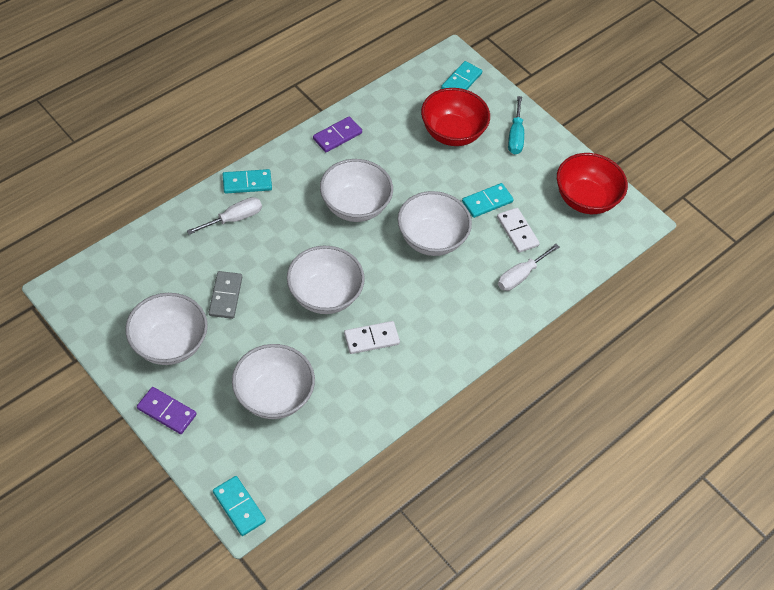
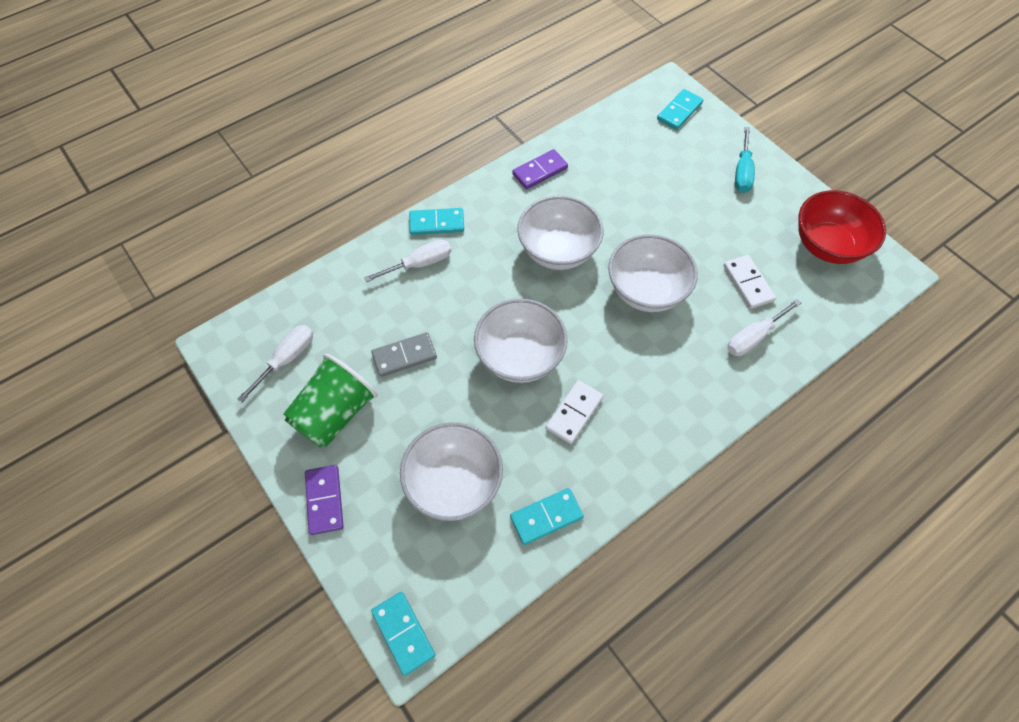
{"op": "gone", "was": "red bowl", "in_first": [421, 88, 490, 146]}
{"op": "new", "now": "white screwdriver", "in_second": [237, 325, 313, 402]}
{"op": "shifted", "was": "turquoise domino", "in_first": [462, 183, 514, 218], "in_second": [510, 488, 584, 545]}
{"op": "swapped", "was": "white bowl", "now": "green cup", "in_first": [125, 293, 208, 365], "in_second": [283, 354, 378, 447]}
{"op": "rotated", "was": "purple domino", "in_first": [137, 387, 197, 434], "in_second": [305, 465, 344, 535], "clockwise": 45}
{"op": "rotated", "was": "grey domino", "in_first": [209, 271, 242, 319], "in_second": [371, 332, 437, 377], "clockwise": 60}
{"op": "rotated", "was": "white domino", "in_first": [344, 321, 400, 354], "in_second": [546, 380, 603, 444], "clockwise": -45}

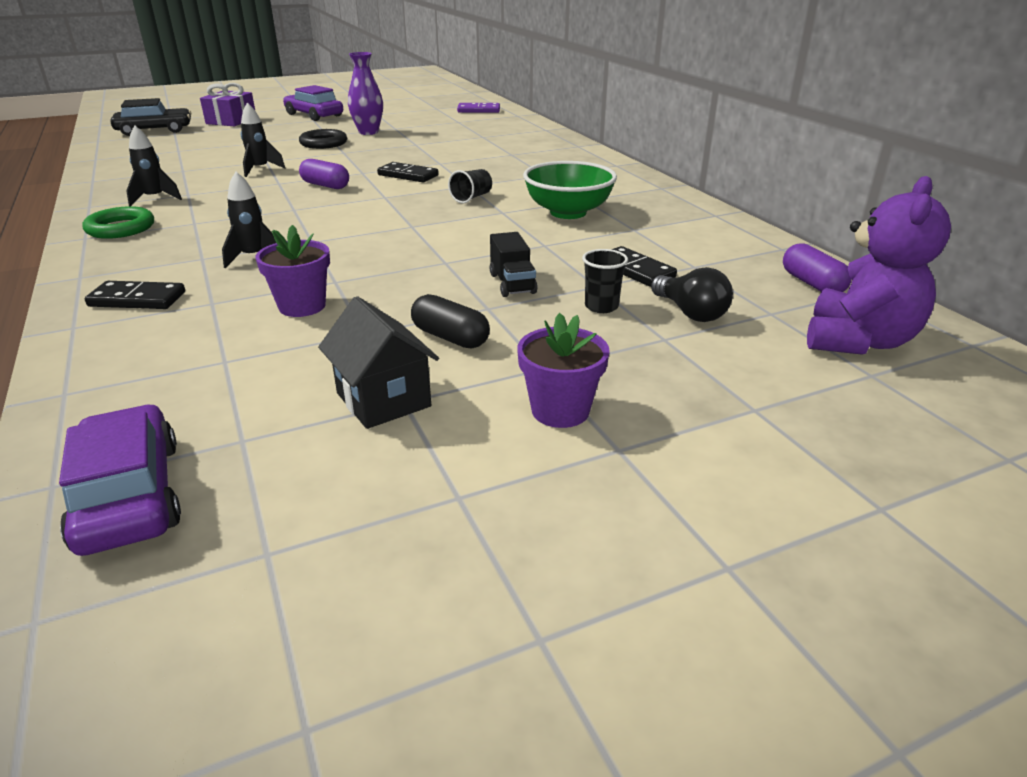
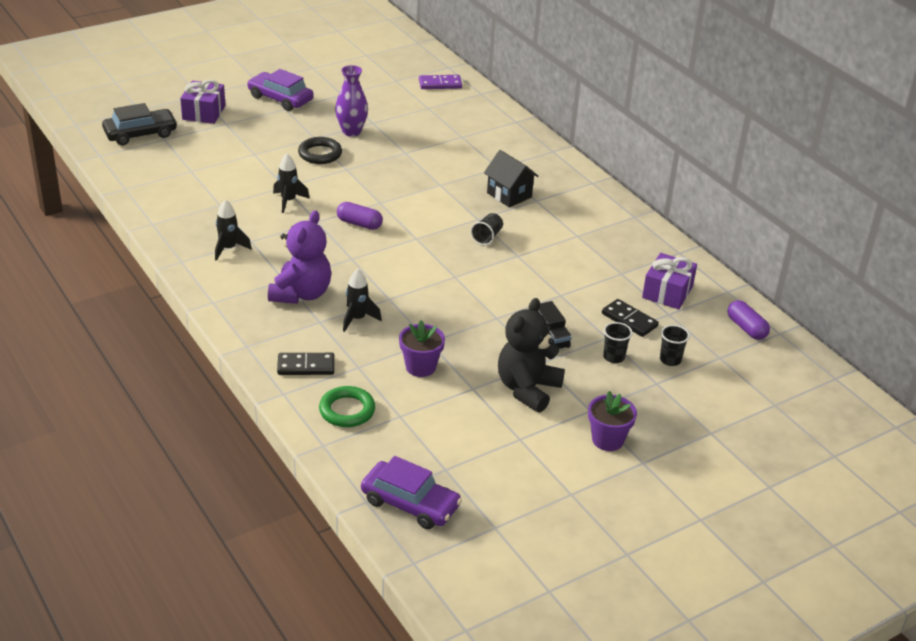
{"op": "gone", "was": "black domino", "in_first": [377, 162, 439, 182]}
{"op": "gone", "was": "green bowl", "in_first": [523, 161, 617, 219]}
{"op": "new", "now": "purple gift", "in_second": [642, 253, 697, 309]}
{"op": "shifted", "was": "green ring", "in_first": [82, 206, 154, 239], "in_second": [319, 386, 375, 427]}
{"op": "shifted", "was": "black house", "in_first": [318, 296, 439, 429], "in_second": [484, 150, 539, 208]}
{"op": "shifted", "was": "purple teddy bear", "in_first": [807, 176, 951, 355], "in_second": [268, 210, 331, 304]}
{"op": "swapped", "was": "black capsule", "now": "black teddy bear", "in_first": [411, 294, 490, 348], "in_second": [498, 298, 565, 413]}
{"op": "swapped", "was": "black light bulb", "now": "black cup", "in_first": [651, 267, 733, 322], "in_second": [660, 325, 690, 366]}
{"op": "rotated", "was": "purple car", "in_first": [59, 404, 181, 556], "in_second": [361, 456, 462, 529], "clockwise": 150}

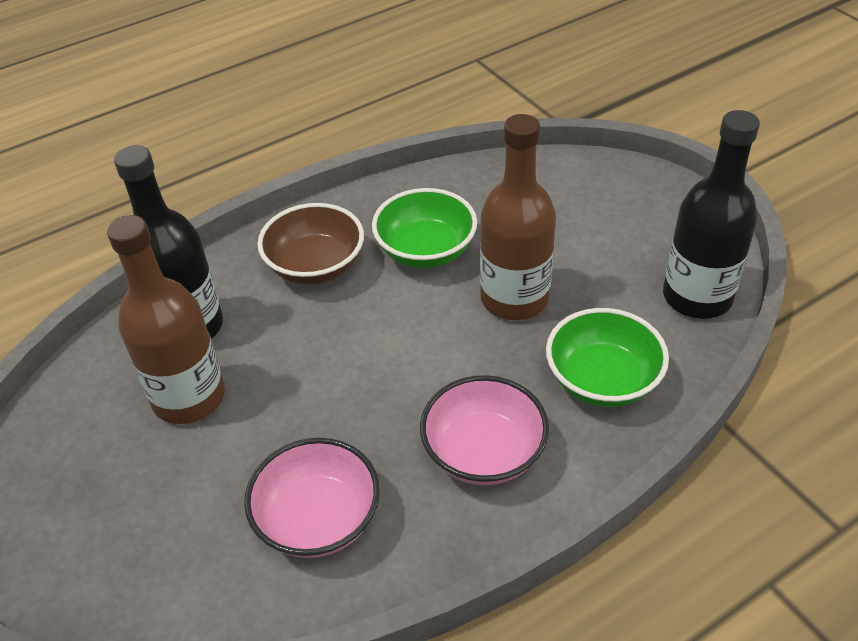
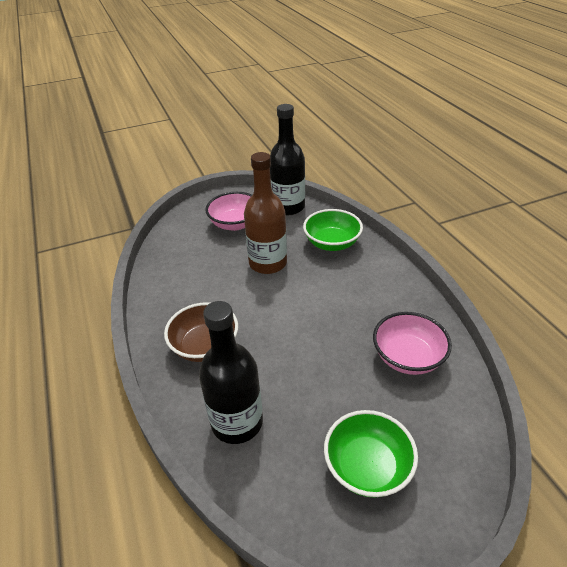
{"op": "gone", "was": "brown bottle", "in_first": [107, 215, 225, 424]}
{"op": "shifted", "was": "green bowl", "in_first": [372, 188, 477, 268], "in_second": [324, 410, 418, 498]}
{"op": "shifted", "was": "pink bowl", "in_first": [420, 375, 549, 485], "in_second": [205, 192, 252, 231]}

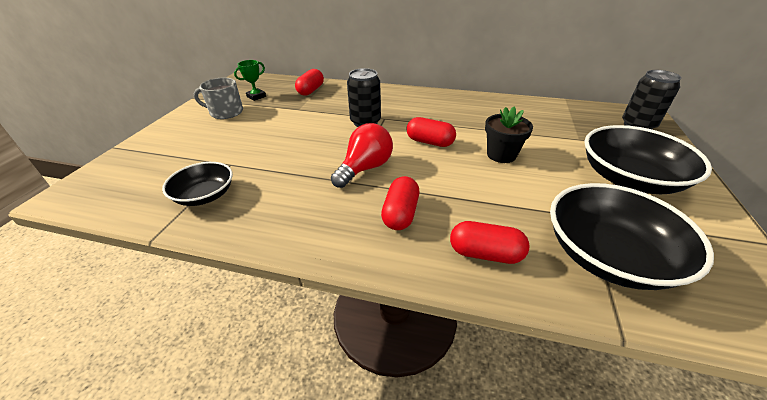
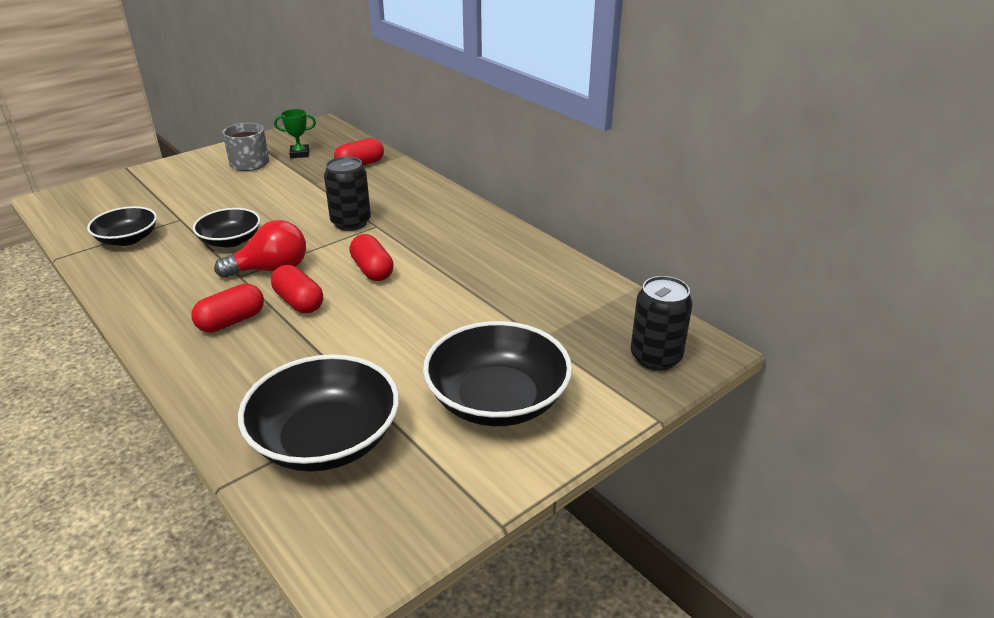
{"op": "gone", "was": "black flower pot", "in_first": [485, 106, 533, 163]}
{"op": "new", "now": "black bowl", "in_second": [193, 208, 261, 248]}
{"op": "shifted", "was": "red capsule", "in_first": [450, 221, 529, 264], "in_second": [271, 265, 323, 313]}

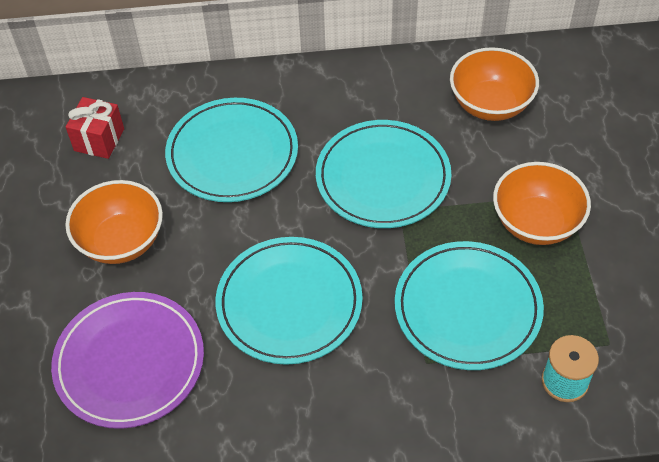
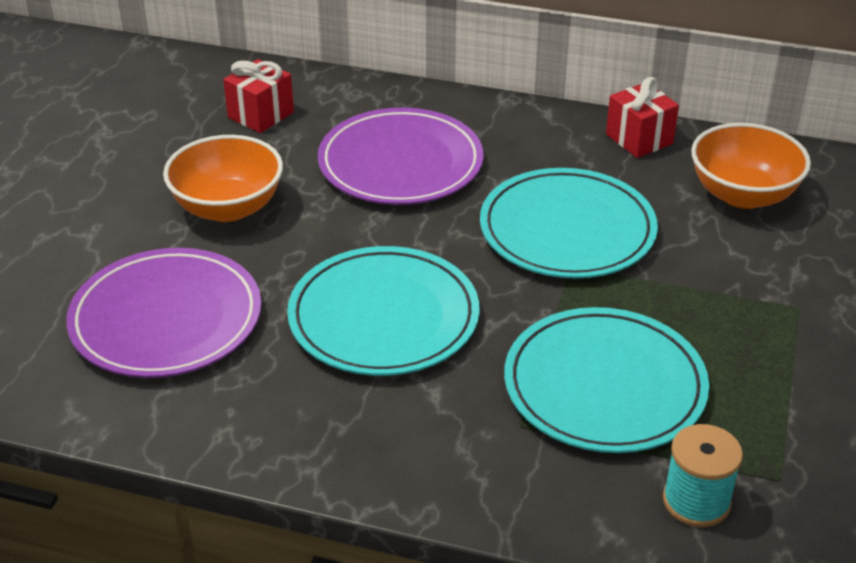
{"op": "gone", "was": "orange bowl", "in_first": [493, 162, 591, 245]}
{"op": "new", "now": "red gift", "in_second": [606, 77, 679, 158]}
{"op": "repainted", "was": "turquoise plate", "now": "purple plate", "in_first": [165, 98, 298, 202], "in_second": [318, 108, 484, 205]}

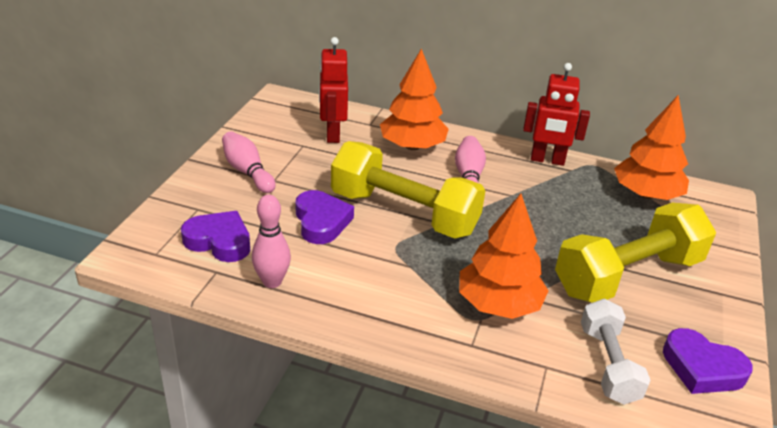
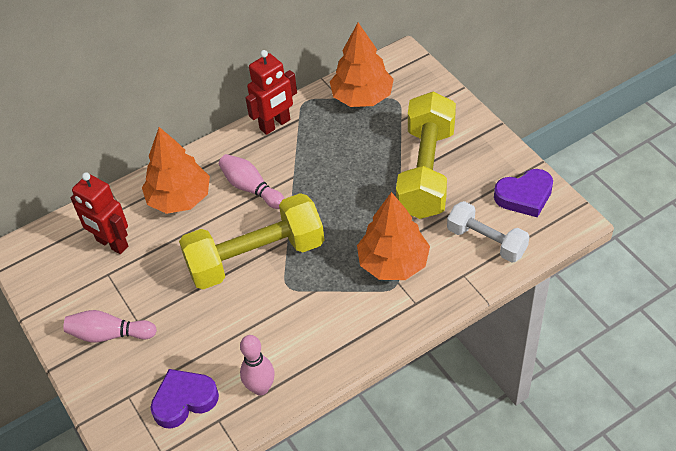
{"op": "gone", "was": "purple heart", "in_first": [295, 190, 354, 244]}

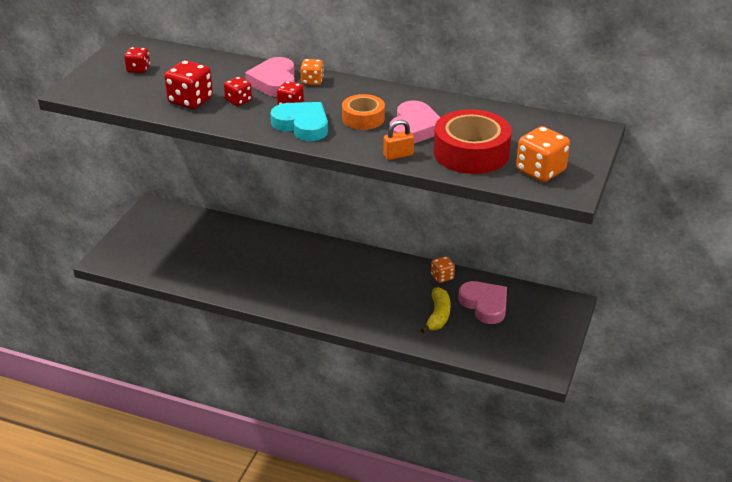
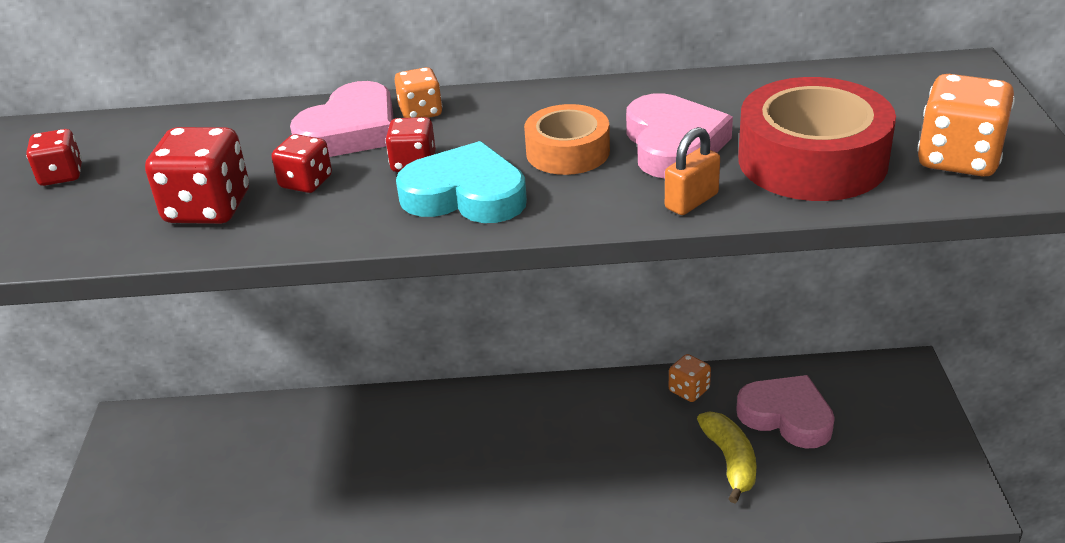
{"op": "rotated", "was": "pink heart", "in_first": [245, 57, 295, 97], "in_second": [290, 81, 393, 157], "clockwise": -120}

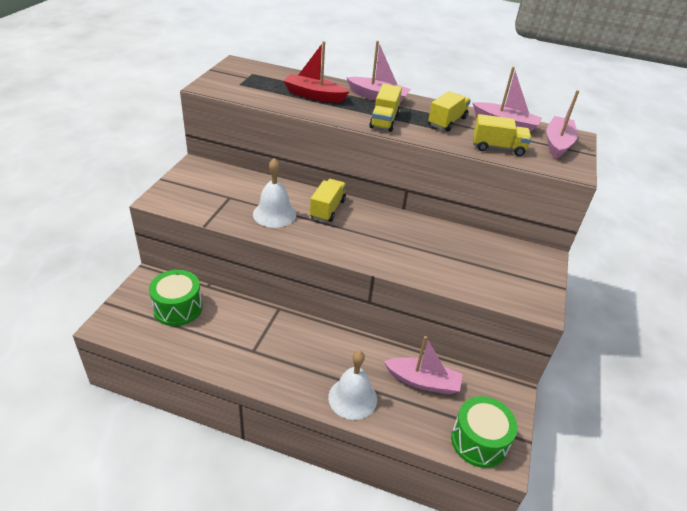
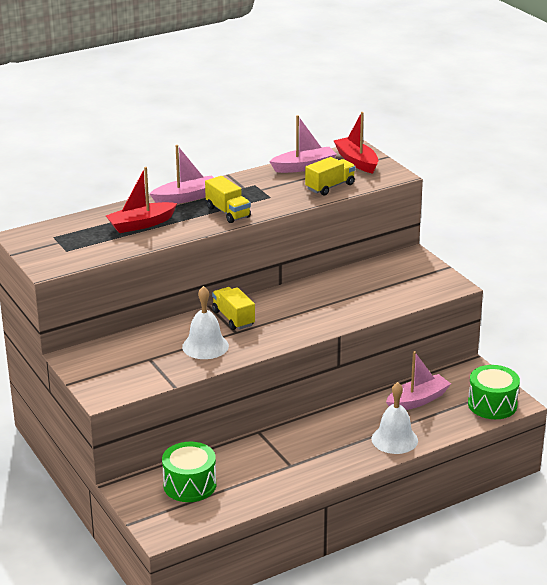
{"op": "gone", "was": "yellow truck", "in_first": [428, 91, 471, 132]}
{"op": "repainted", "was": "pink boat", "now": "red boat", "in_first": [547, 90, 579, 159], "in_second": [334, 112, 378, 174]}

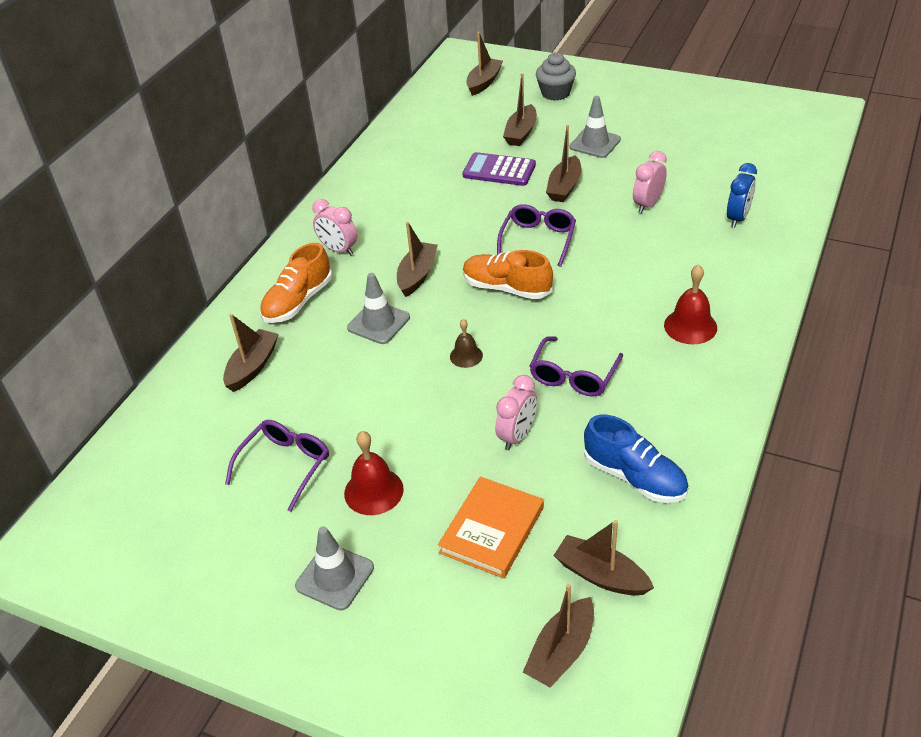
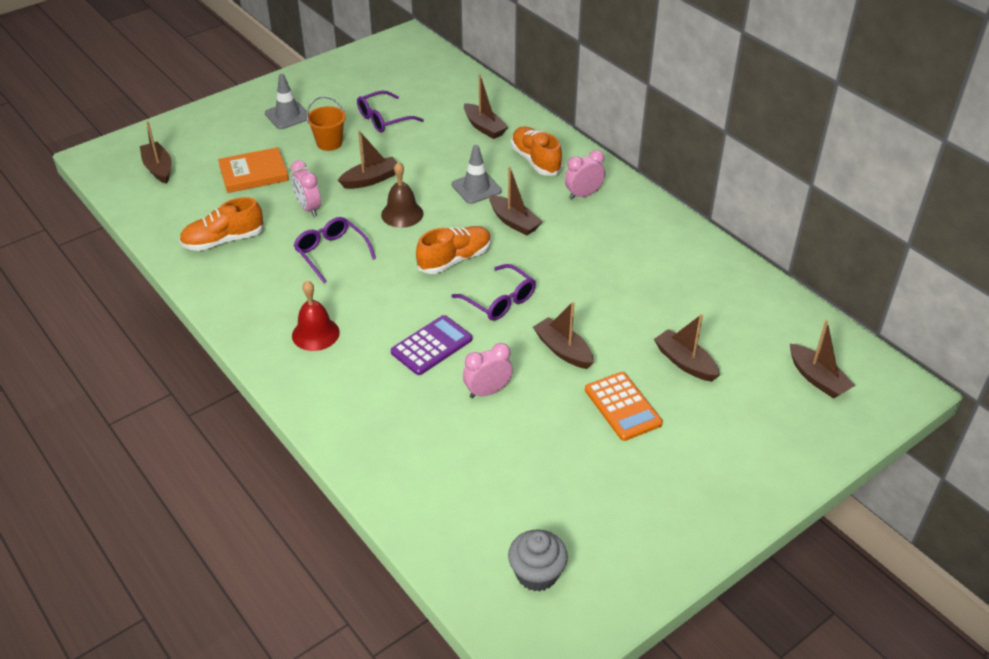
{"op": "gone", "was": "blue clock", "in_first": [727, 163, 757, 228]}
{"op": "shifted", "was": "purple calculator", "in_first": [462, 152, 536, 186], "in_second": [391, 315, 472, 375]}
{"op": "shifted", "was": "grey cupcake", "in_first": [536, 52, 576, 101], "in_second": [508, 529, 568, 591]}
{"op": "shifted", "was": "brown boat", "in_first": [553, 520, 654, 596], "in_second": [338, 131, 397, 189]}
{"op": "swapped", "was": "red bell", "now": "orange bucket", "in_first": [344, 431, 404, 515], "in_second": [307, 96, 346, 151]}
{"op": "swapped", "was": "grey traffic cone", "now": "orange calculator", "in_first": [569, 96, 621, 158], "in_second": [585, 372, 663, 441]}
{"op": "repainted", "was": "blue shoe", "now": "orange shoe", "in_first": [584, 415, 689, 503], "in_second": [179, 197, 264, 251]}
{"op": "rotated", "was": "purple glasses", "in_first": [225, 420, 329, 512], "in_second": [357, 90, 424, 133], "clockwise": 90}
{"op": "rotated", "was": "orange book", "in_first": [438, 477, 544, 579], "in_second": [218, 147, 289, 193], "clockwise": -75}
{"op": "rotated", "was": "pink clock", "in_first": [633, 151, 667, 213], "in_second": [463, 343, 513, 398], "clockwise": -90}
{"op": "scaled", "was": "brown bell", "in_first": [450, 319, 483, 368], "in_second": [381, 162, 424, 228], "ratio": 1.6}

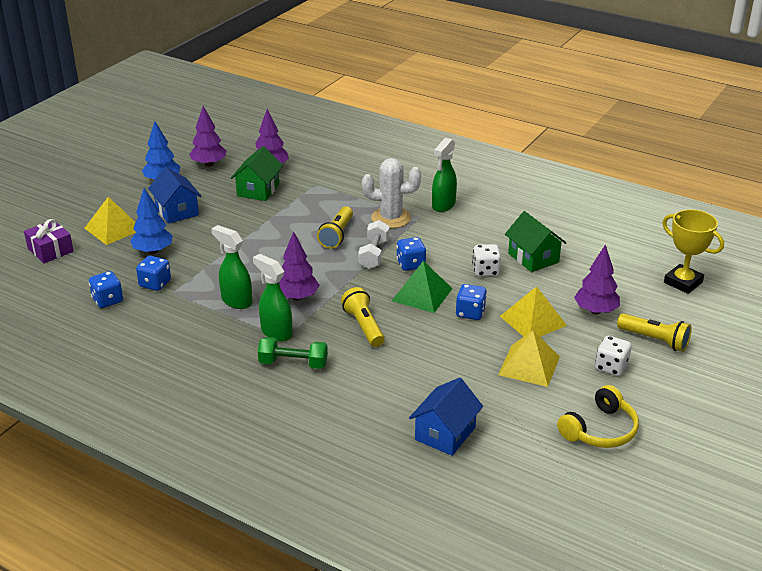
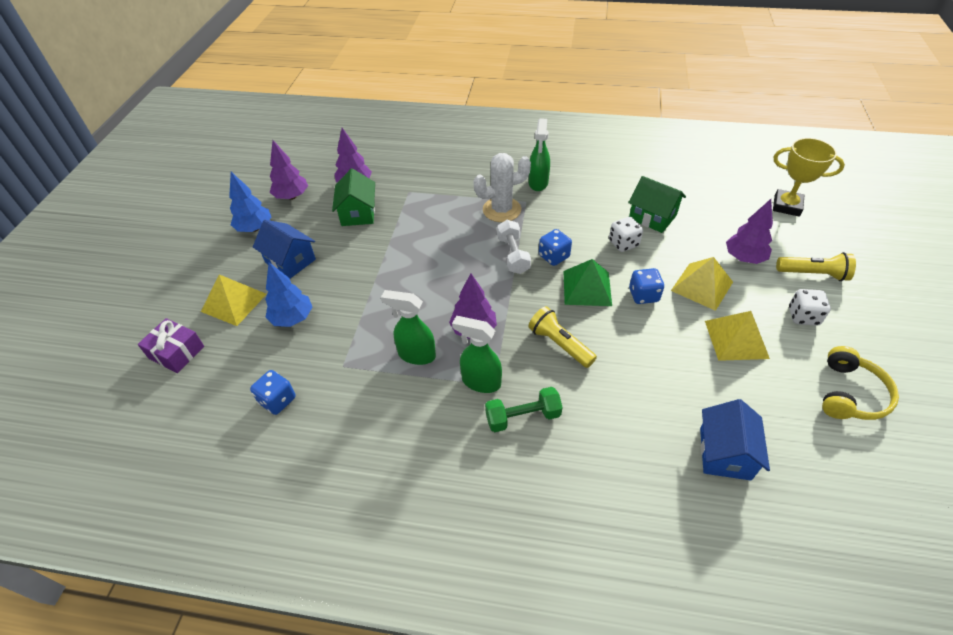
{"op": "gone", "was": "blue dice", "in_first": [136, 256, 171, 291]}
{"op": "gone", "was": "yellow flashlight", "in_first": [317, 206, 353, 249]}

